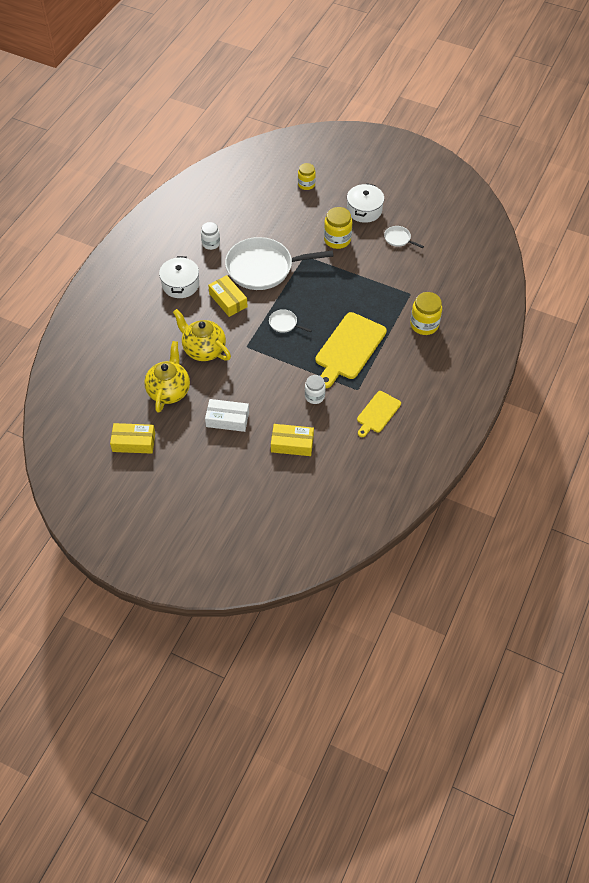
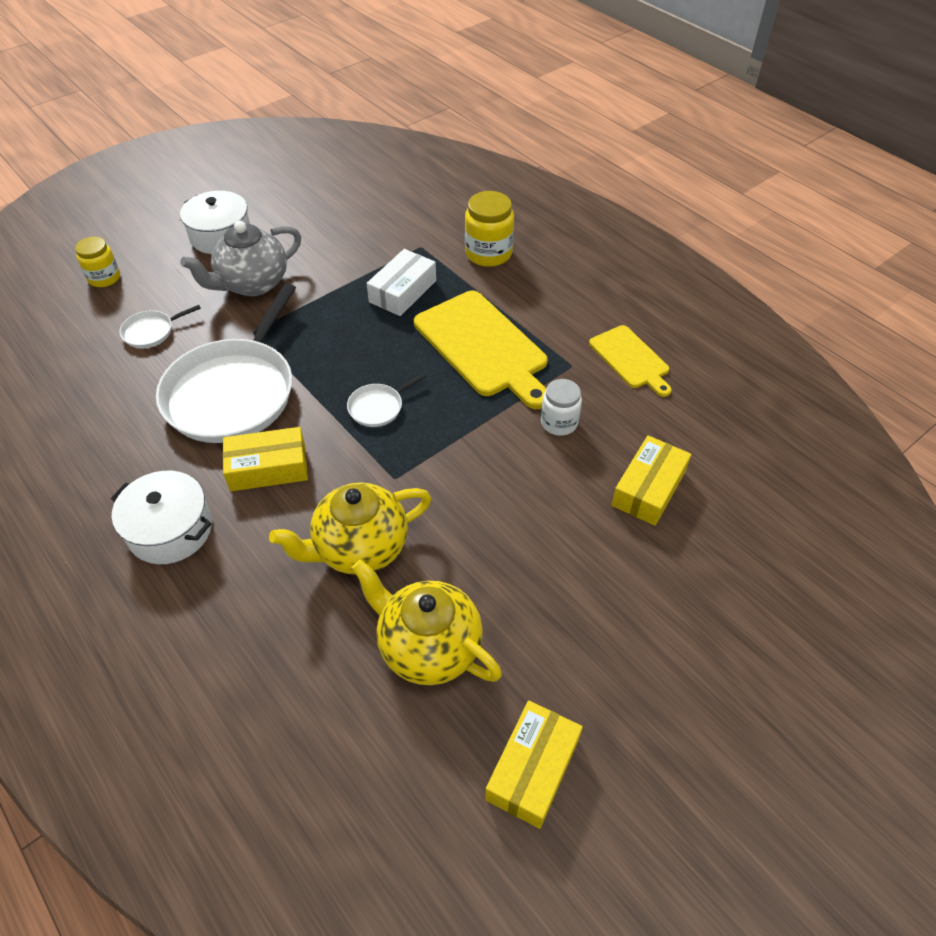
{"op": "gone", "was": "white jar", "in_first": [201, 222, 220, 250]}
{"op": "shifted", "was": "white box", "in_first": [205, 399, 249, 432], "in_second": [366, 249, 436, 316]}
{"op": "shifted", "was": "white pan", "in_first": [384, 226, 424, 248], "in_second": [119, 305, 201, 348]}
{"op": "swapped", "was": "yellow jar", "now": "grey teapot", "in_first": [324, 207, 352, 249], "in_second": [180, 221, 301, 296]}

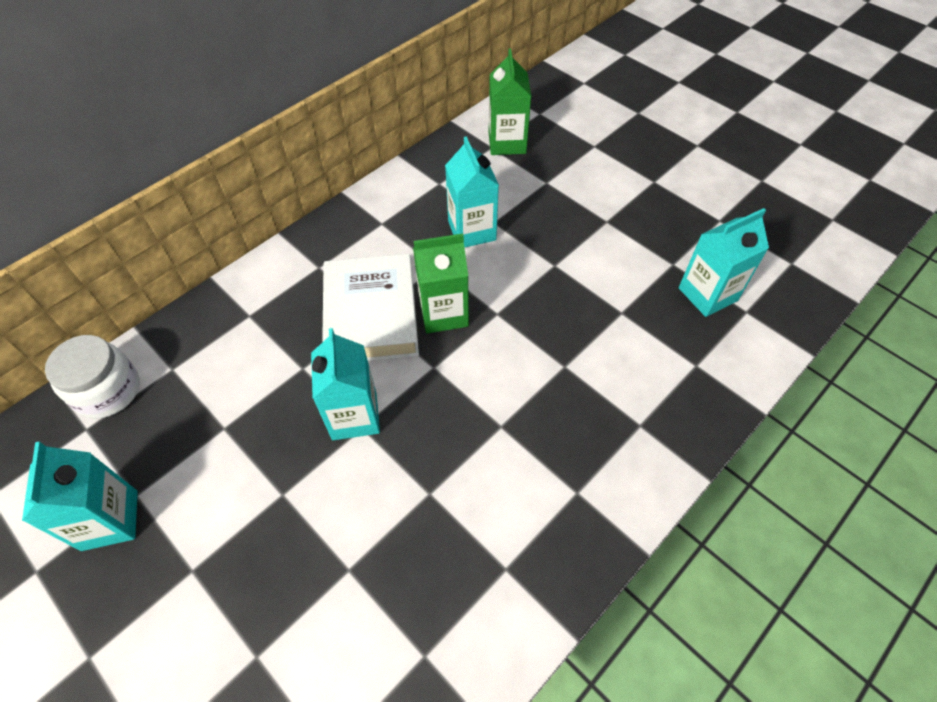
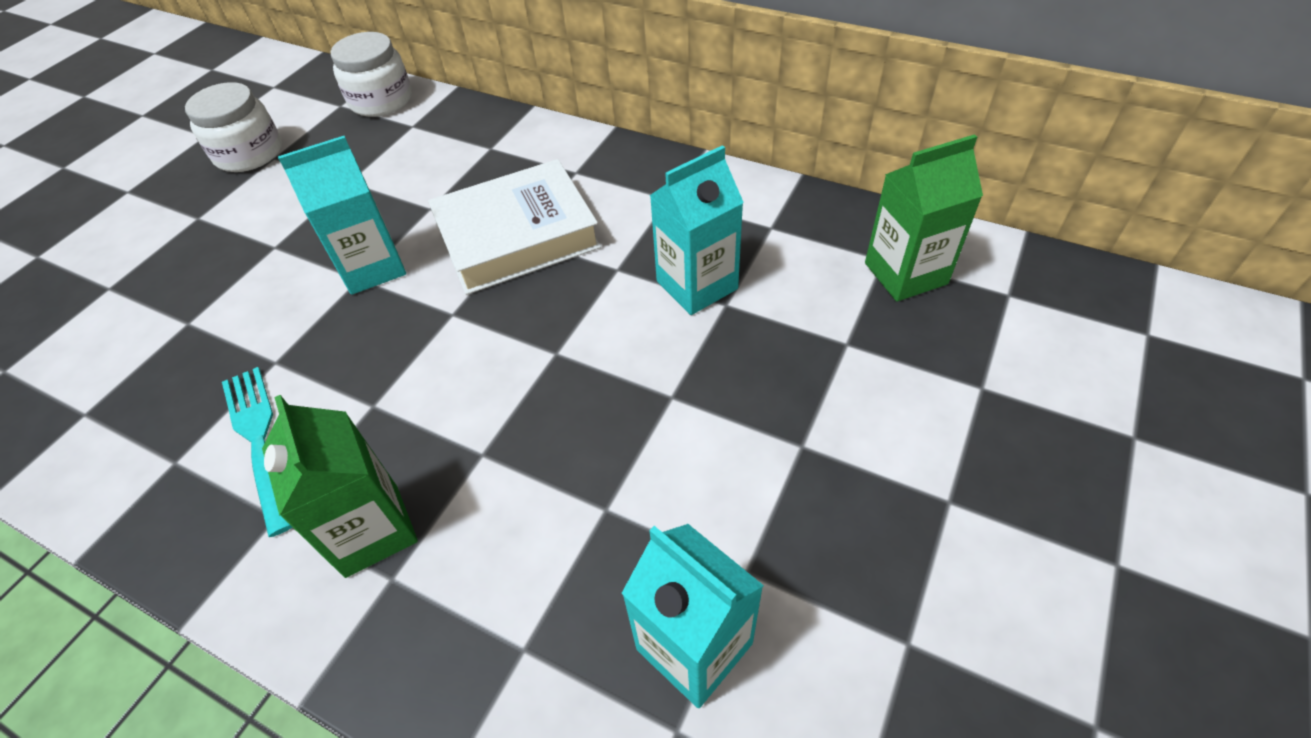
{"op": "new", "now": "turquoise fork", "in_second": [222, 367, 292, 537]}
{"op": "shifted", "was": "green carton", "in_first": [413, 233, 469, 334], "in_second": [262, 395, 418, 578]}
{"op": "swapped", "was": "turquoise carton", "now": "white jar", "in_first": [22, 441, 138, 551], "in_second": [185, 82, 282, 172]}

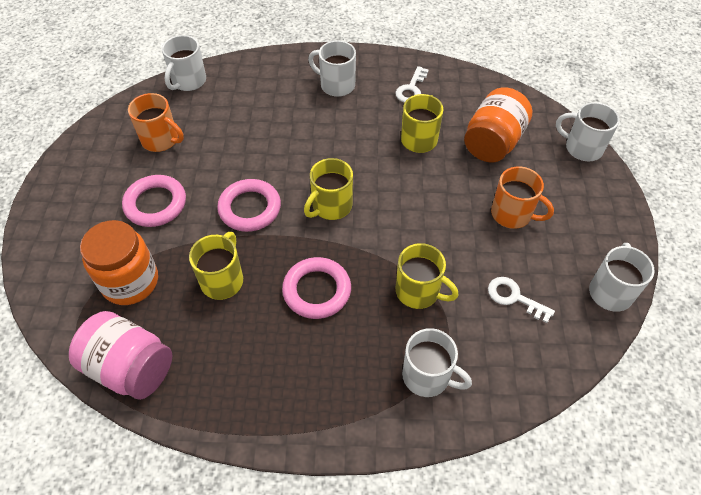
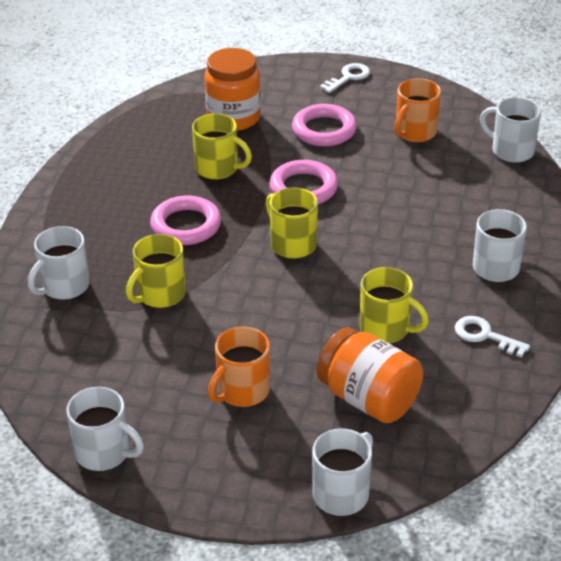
{"op": "gone", "was": "pink jar", "in_first": [69, 311, 172, 400]}
{"op": "shifted", "was": "white key", "in_first": [488, 277, 555, 323], "in_second": [320, 63, 370, 93]}

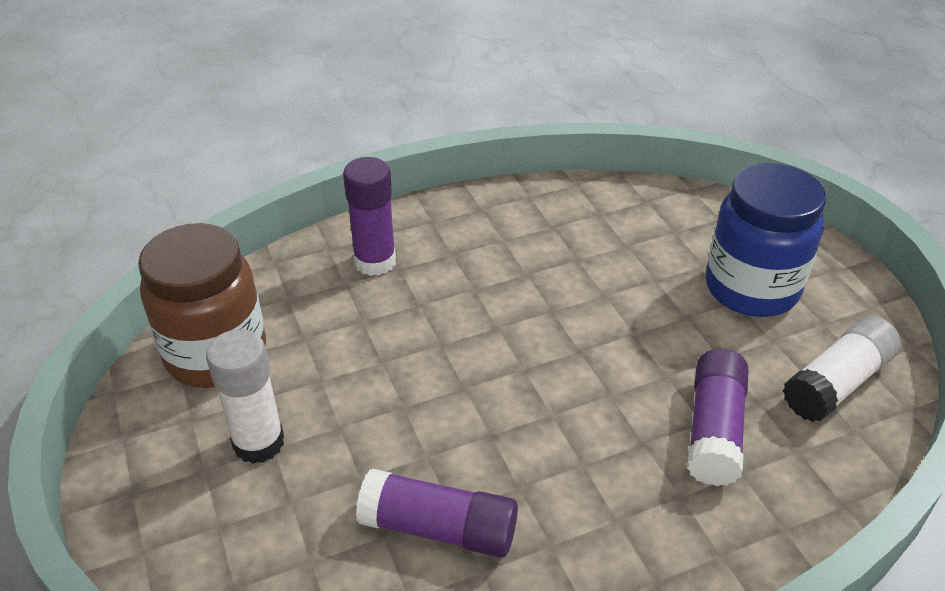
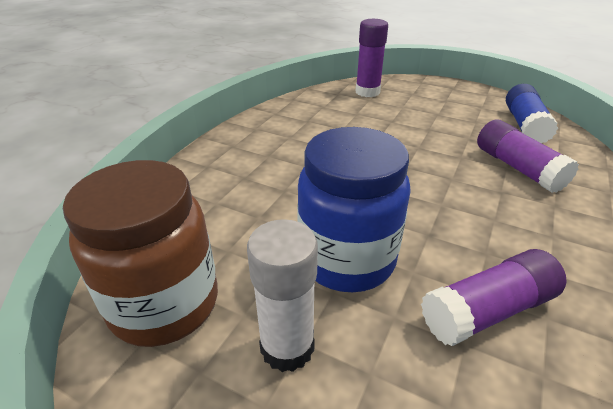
{"op": "shifted", "was": "purple glue stick", "in_first": [343, 157, 396, 276], "in_second": [356, 19, 388, 97]}
{"op": "shifted", "was": "blue jar", "in_first": [705, 163, 826, 317], "in_second": [297, 127, 411, 292]}
{"op": "repainted", "was": "white glue stick", "now": "blue glue stick", "in_first": [783, 316, 901, 422], "in_second": [506, 84, 558, 143]}

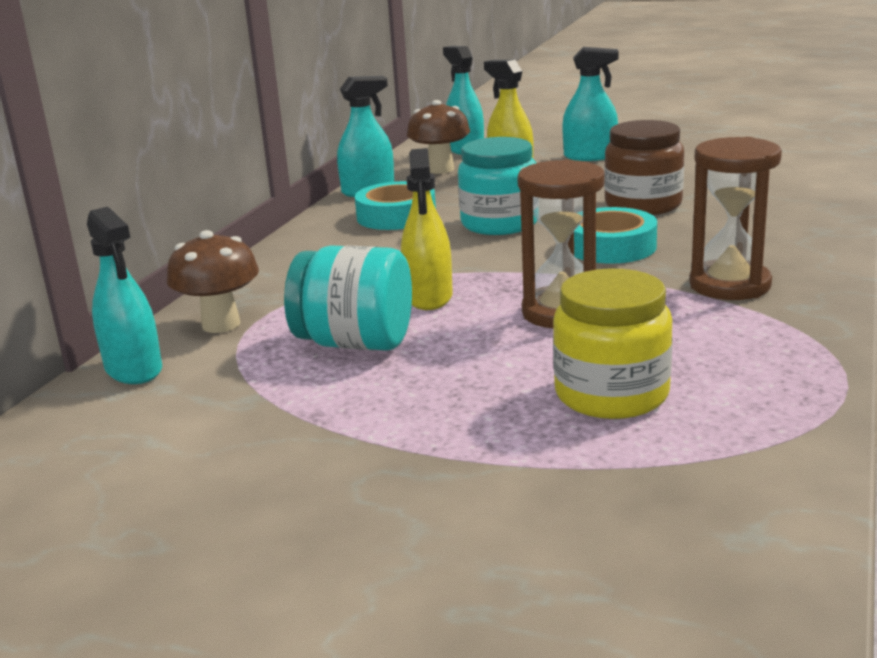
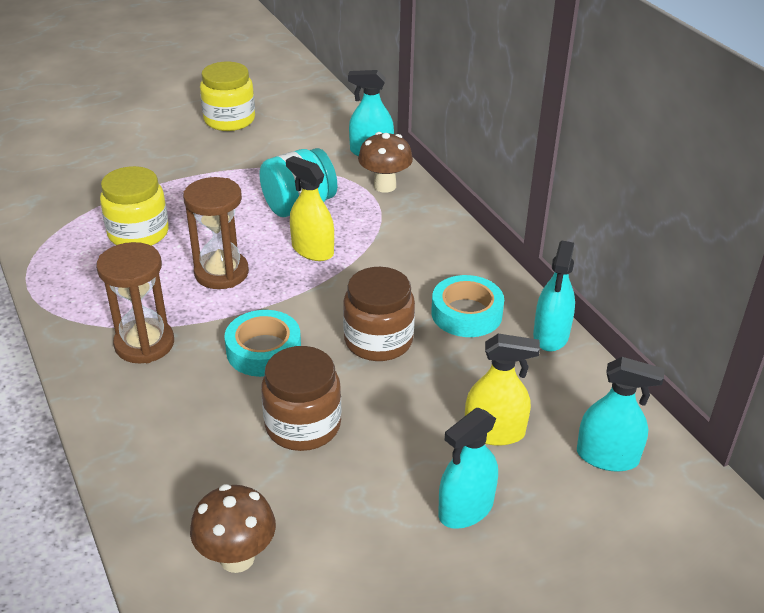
{"op": "new", "now": "yellow jar", "in_second": [200, 62, 255, 131]}
{"op": "shifted", "was": "brown mushroom", "in_first": [407, 100, 470, 174], "in_second": [190, 484, 276, 573]}
{"op": "repainted", "was": "turquoise jar", "now": "brown jar", "in_first": [458, 137, 537, 235], "in_second": [343, 267, 415, 361]}

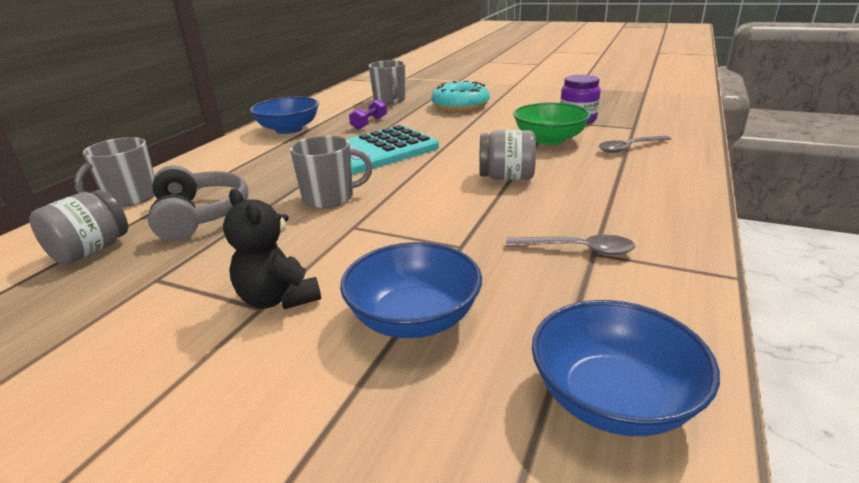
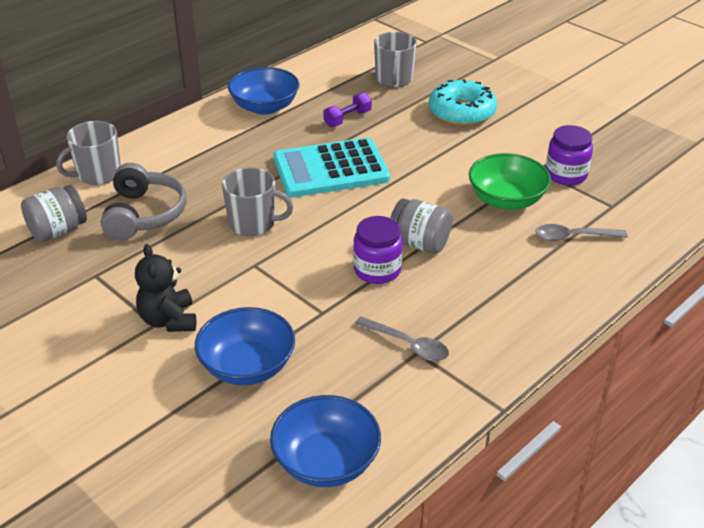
{"op": "new", "now": "purple jar", "in_second": [353, 216, 403, 284]}

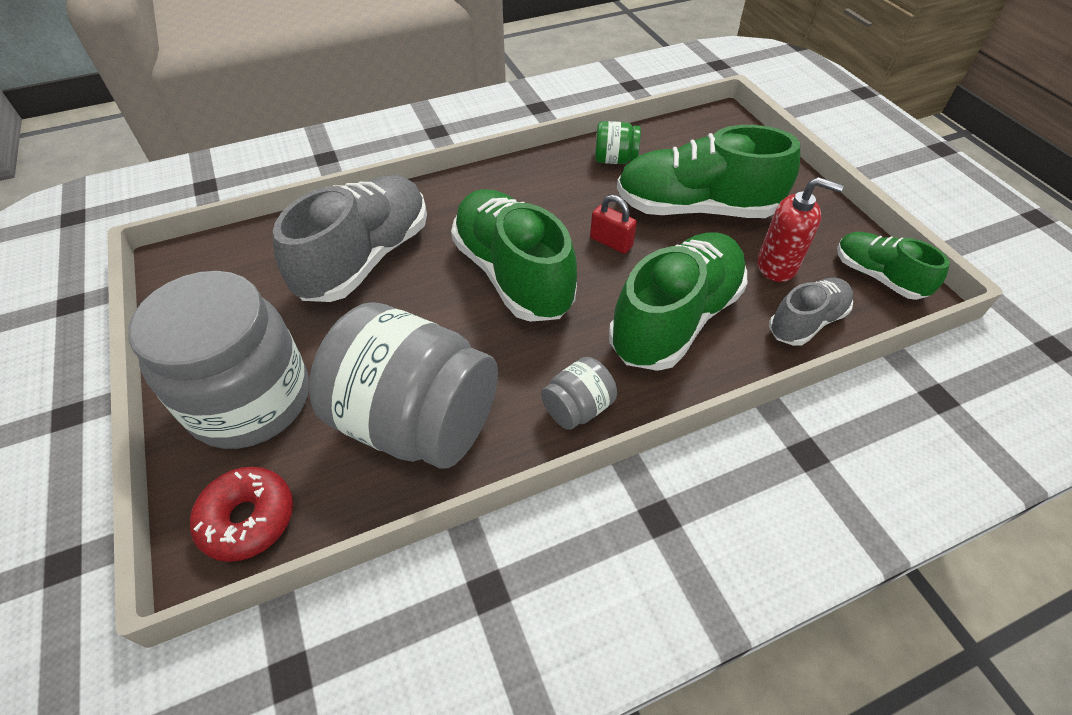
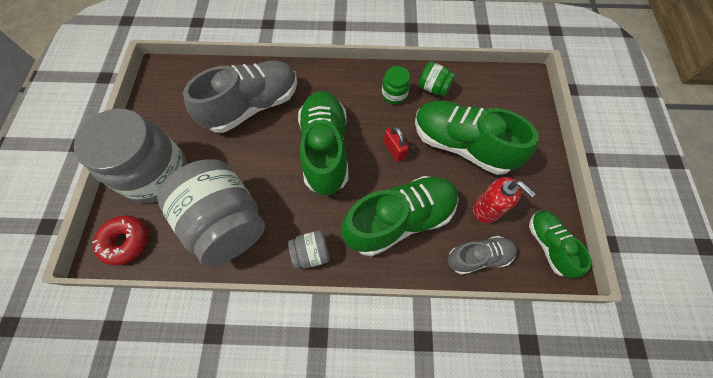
{"op": "new", "now": "green jar", "in_second": [382, 66, 410, 104]}

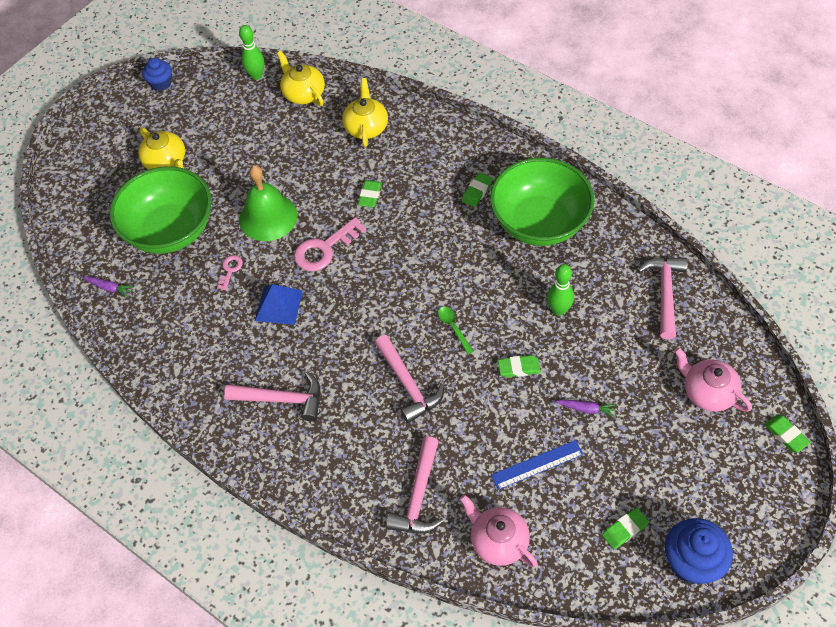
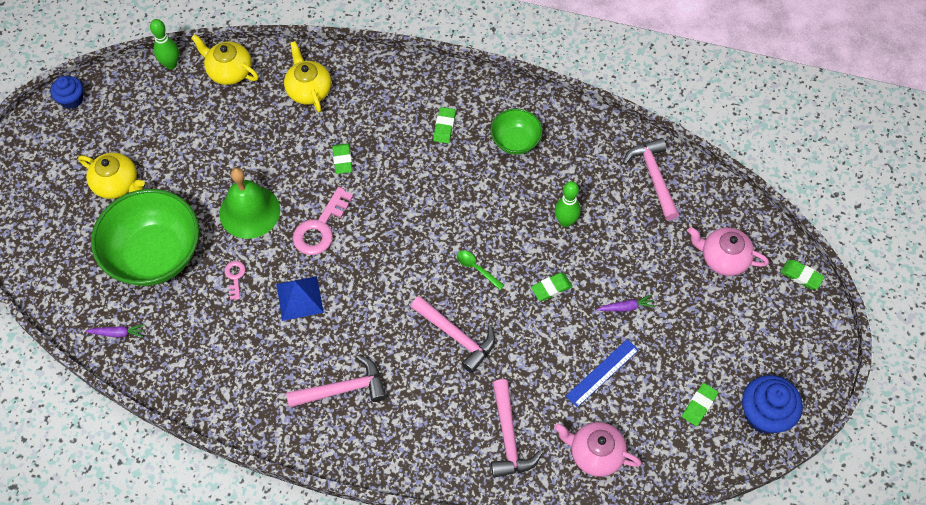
{"op": "scaled", "was": "green bowl", "in_first": [490, 158, 594, 246], "in_second": [491, 109, 542, 155], "ratio": 0.52}

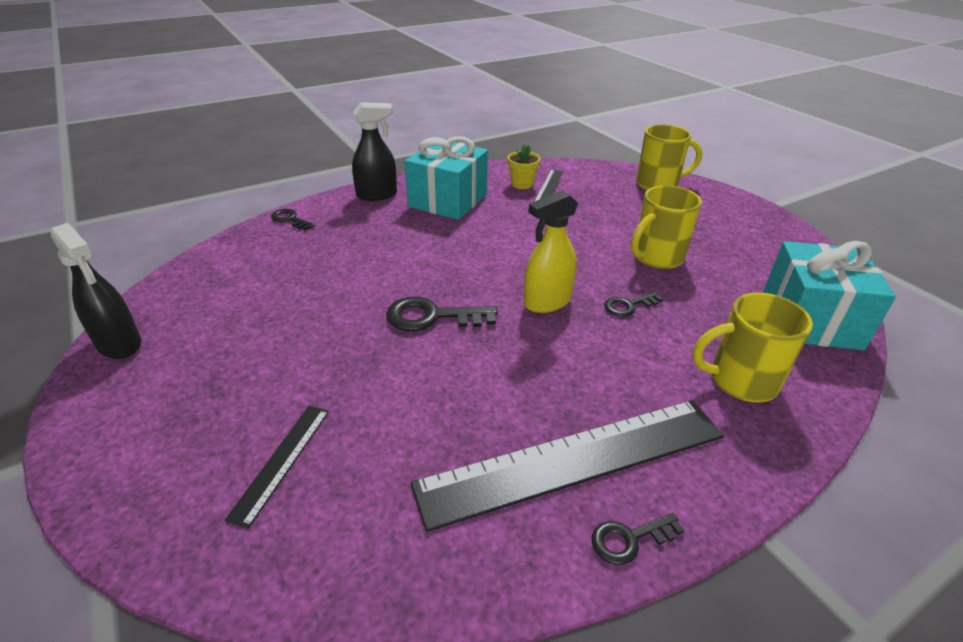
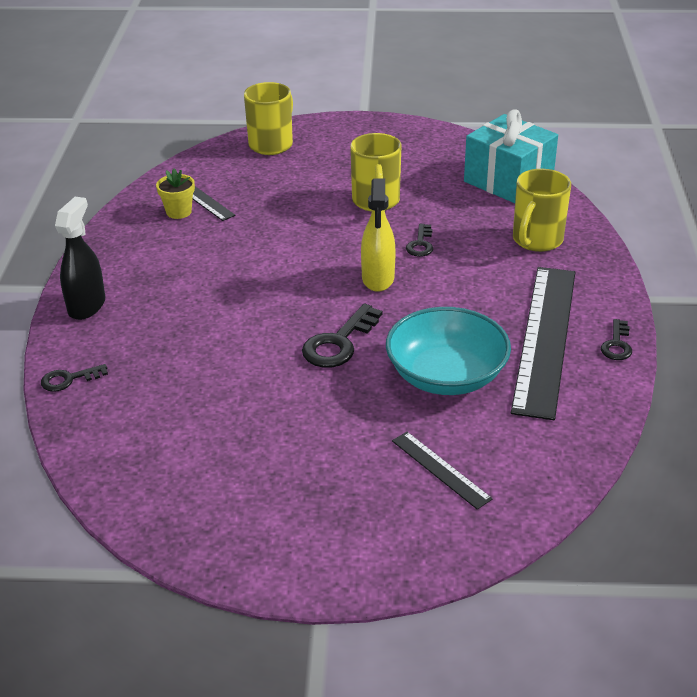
{"op": "gone", "was": "black spray bottle", "in_first": [50, 223, 141, 359]}
{"op": "gone", "was": "turquoise gift", "in_first": [405, 136, 488, 220]}
{"op": "new", "now": "turquoise bowl", "in_second": [386, 307, 511, 395]}

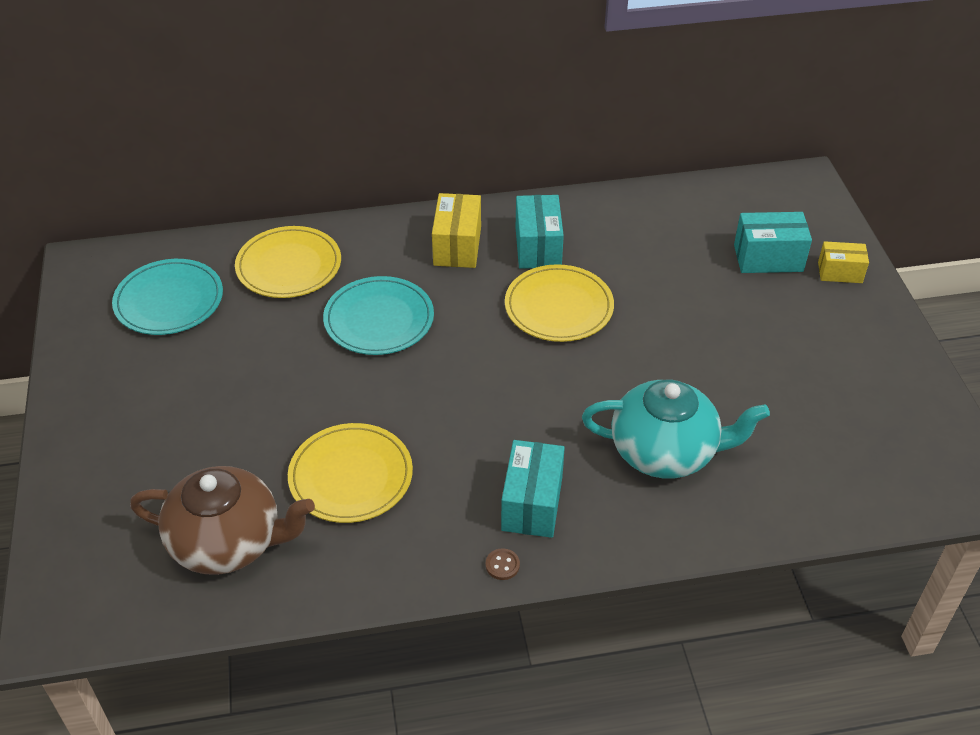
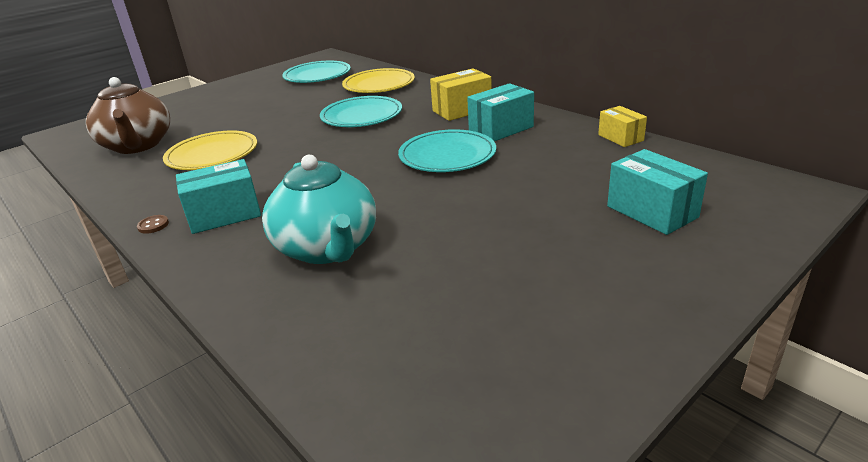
{"op": "shifted", "was": "yellow box", "in_first": [818, 241, 869, 283], "in_second": [598, 106, 647, 147]}
{"op": "repainted", "was": "yellow plate", "now": "turquoise plate", "in_first": [505, 264, 614, 342], "in_second": [398, 129, 496, 172]}

